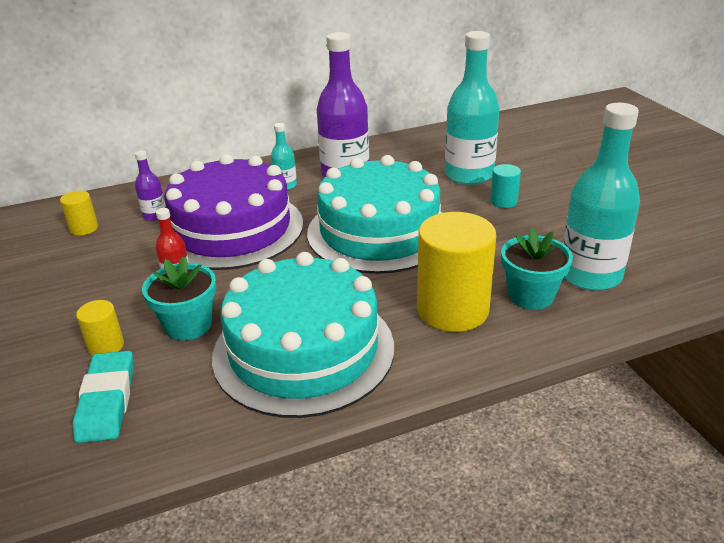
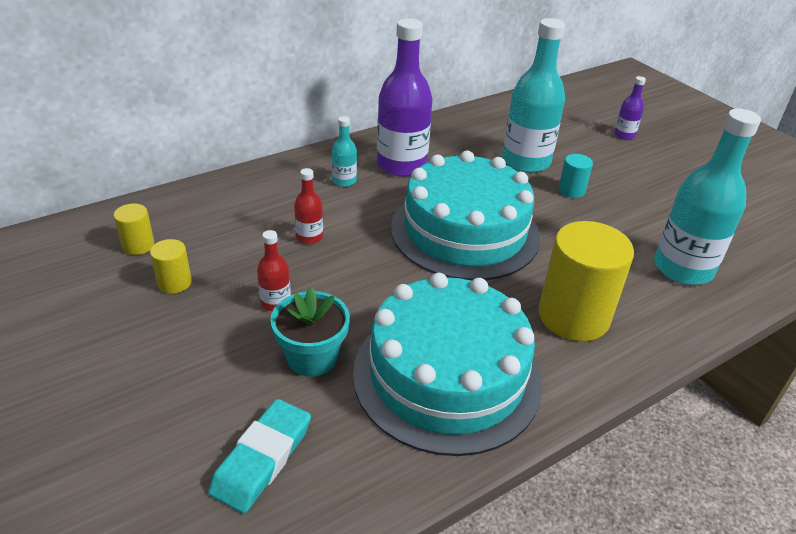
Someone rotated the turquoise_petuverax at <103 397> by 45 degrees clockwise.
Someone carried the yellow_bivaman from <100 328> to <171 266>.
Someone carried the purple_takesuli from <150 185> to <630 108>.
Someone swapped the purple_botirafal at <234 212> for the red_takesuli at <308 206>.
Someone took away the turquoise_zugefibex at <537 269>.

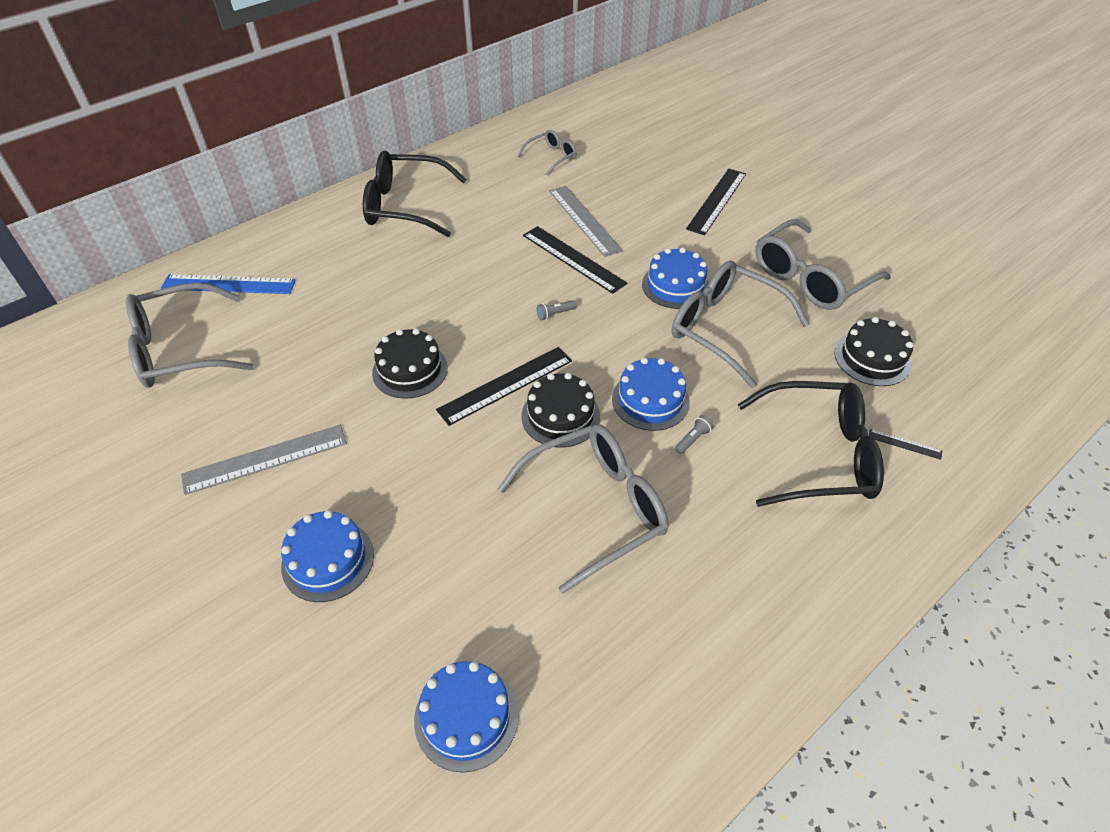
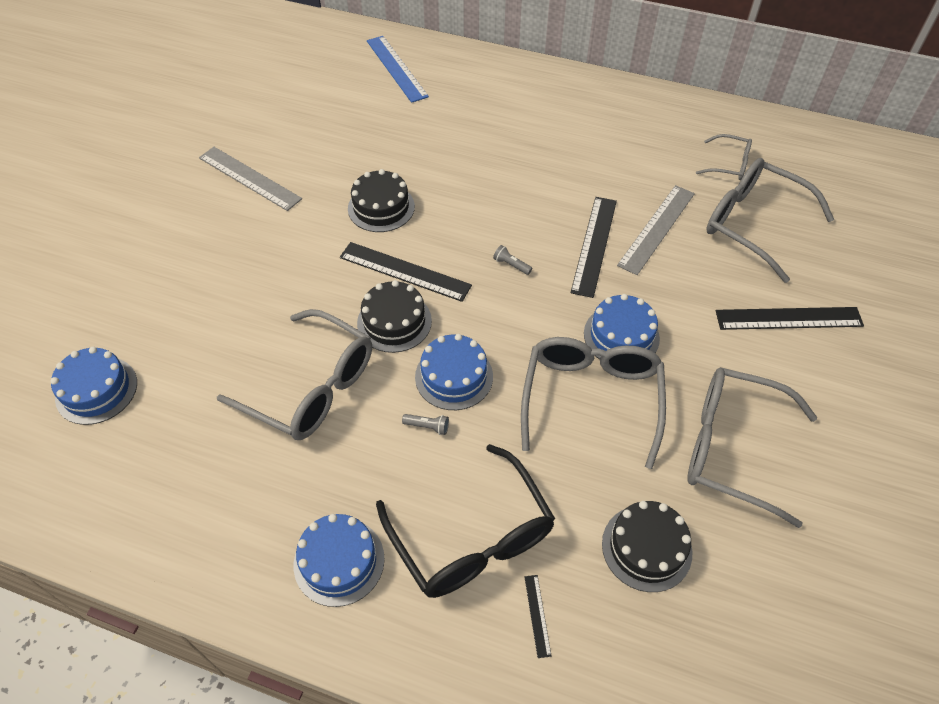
Someone carried the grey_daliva from <189 335> to <770 220>.
Someone carried the blue_botirafal from <327 556> to <339 560>.
Someone took away the black_daliva at <415 194>.

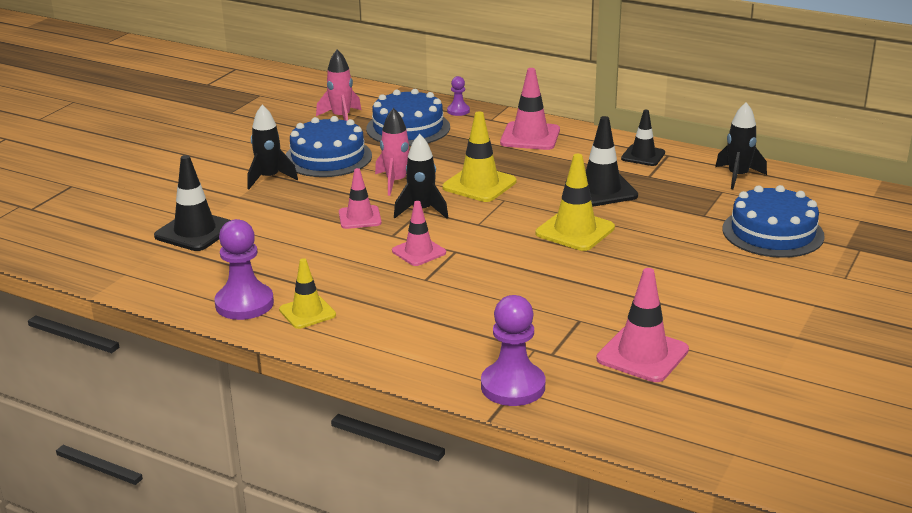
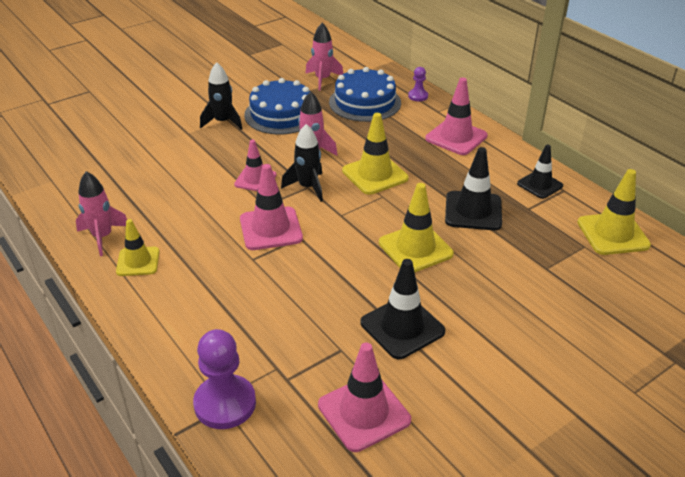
Someone carried the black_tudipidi from <192 203> to <403 309>.
Someone swapped the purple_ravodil at <244 269> for the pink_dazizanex at <101 213>.
Someone scaled the pink_tudipidi at <419 233> by 1.52.
Someone swapped the black_dazizanex at <741 145> for the yellow_tudipidi at <614 212>.
Someone took away the blue_botirafal at <774 221>.

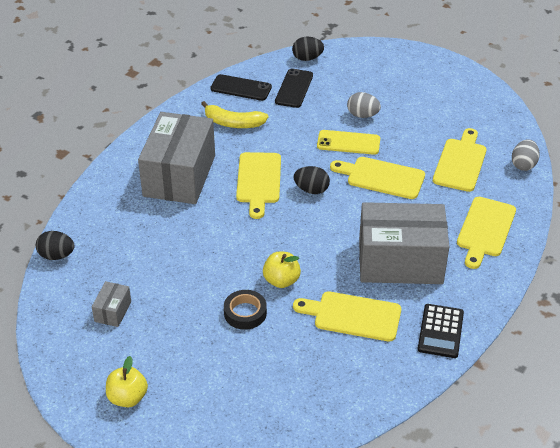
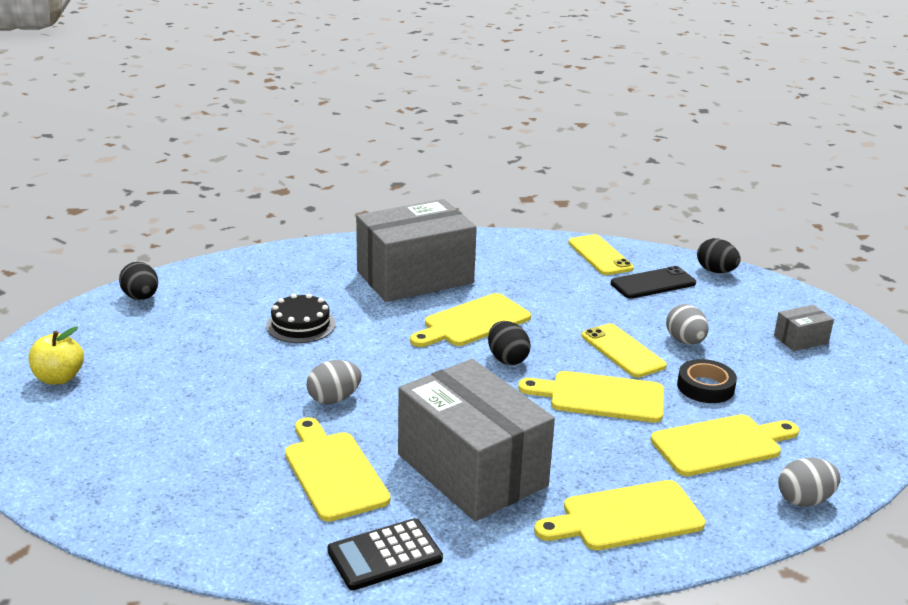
Someone carried the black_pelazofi from <55 245> to <138 281>.
Someone carried the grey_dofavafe from <111 304> to <804 328>.
Someone took away the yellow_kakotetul at <234 114>.
Someone repainted the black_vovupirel at <241 87>, which became the yellow_vovupirel at <601 254>.
Someone carried the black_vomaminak from <245 310> to <707 381>.
Someone swapped the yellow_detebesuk at <282 270> for the grey_pelazofi at <334 382>.
Someone rotated the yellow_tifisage at <377 178> by 60 degrees counterclockwise.
Someone put down the black_botirafal at <300 318>.

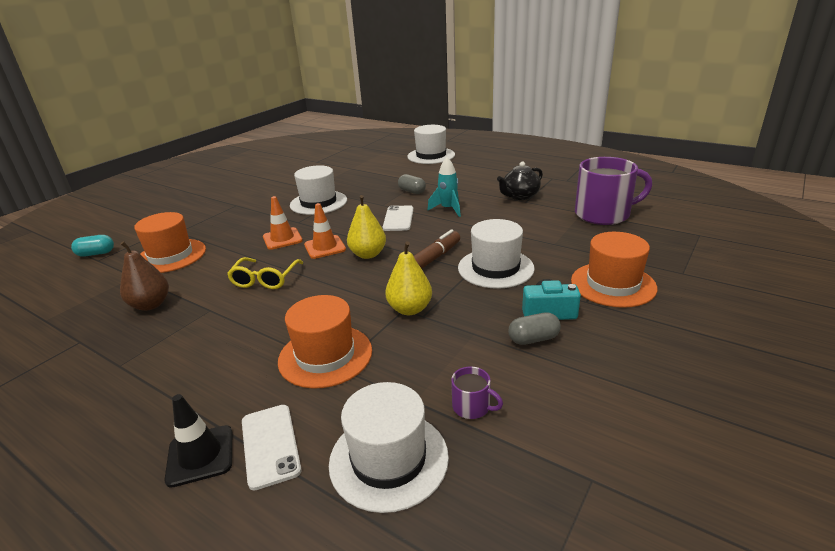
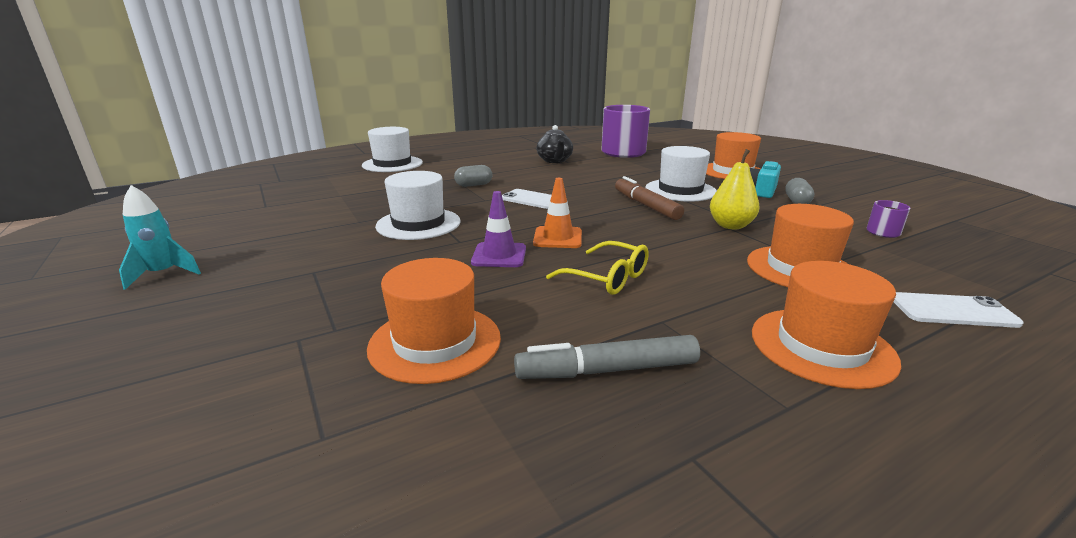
Someone took away the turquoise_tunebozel at <92 246>.
Someone swapped the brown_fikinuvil at <144 276> for the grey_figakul at <607 357>.
Someone took away the black_tudipidi at <198 441>.
Someone repainted the orange_tudipidi at <283 223>, which became the purple_tudipidi at <498 229>.
Someone took away the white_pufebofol at <389 447>.
Someone took away the yellow_fikinuvil at <366 227>.
Someone carried the turquoise_dazizanex from <444 187> to <160 237>.
Someone put down the orange_pufebofol at <826 325>.

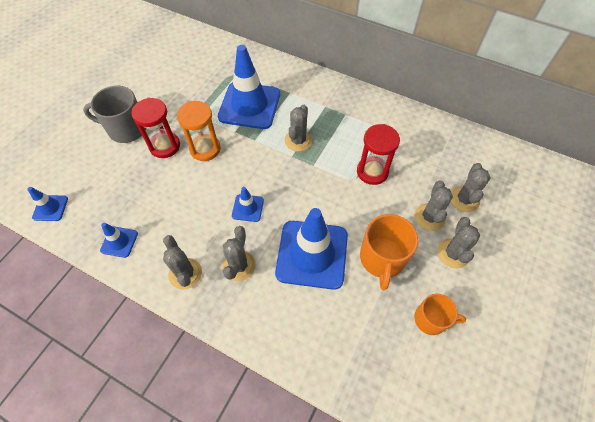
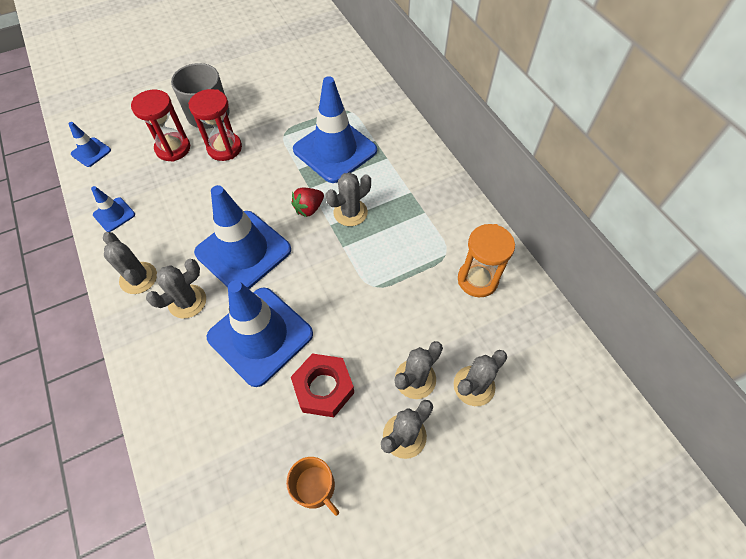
Someone rotated the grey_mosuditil at <182 262> by 45 degrees counterclockwise.
Someone carried the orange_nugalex from <199 131> to <486 260>.
Someone scaled the blue_tudipidi at <248 204> by 2.20.
Someone carried the red_nugalex from <378 154> to <160 125>.
Someone swapped the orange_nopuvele at <389 252> for the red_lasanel at <322 385>.
Someone put down the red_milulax at <307 202>.

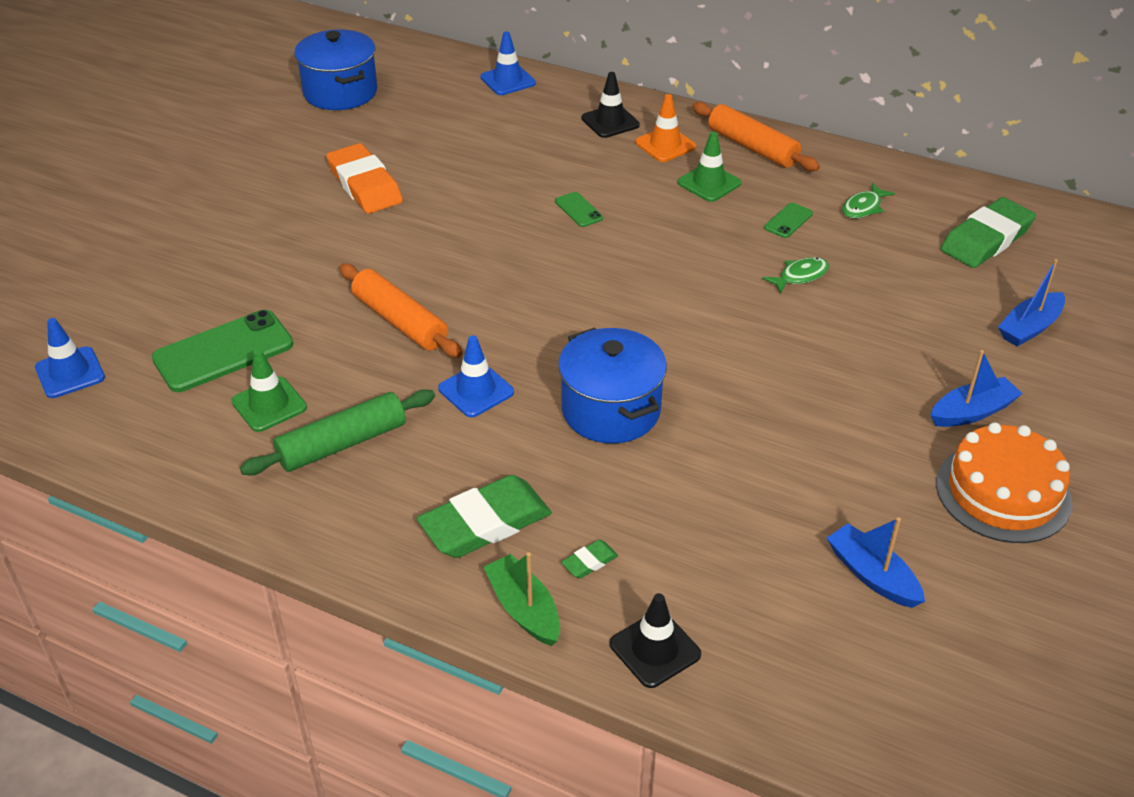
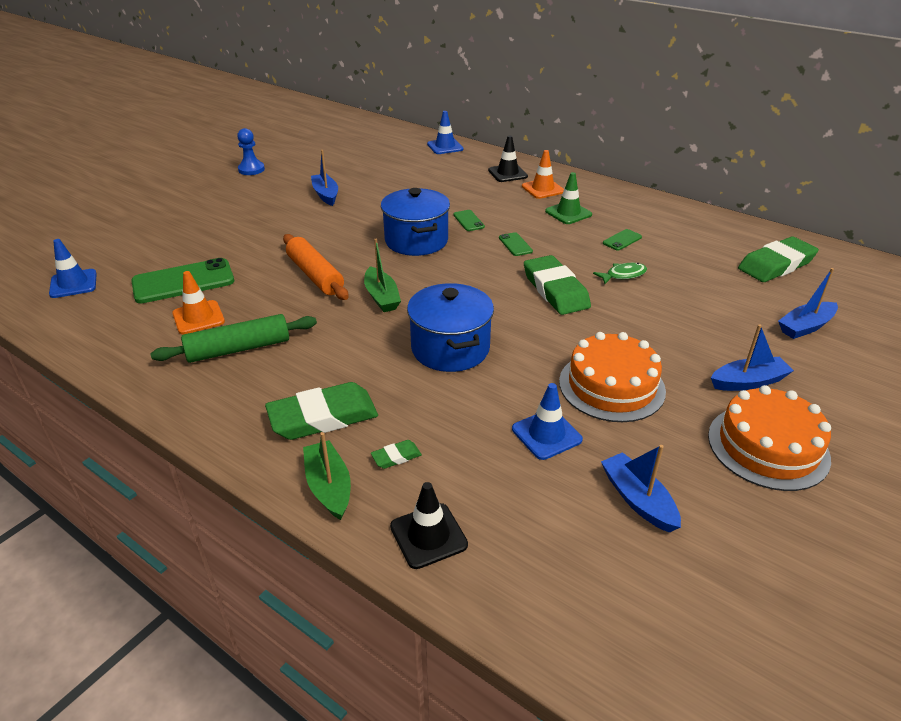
Someone repainted the green_tudipidi at <269 390>, which became the orange_tudipidi at <198 302>.
Someone carried the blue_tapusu from <335 69> to <415 222>.
Someone swapped the orange_petuverax at <364 178> for the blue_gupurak at <324 178>.
Someone carried the blue_tudipidi from <476 376> to <547 421>.
Someone took away the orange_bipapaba at <756 136>.
Someone took away the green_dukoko at <868 200>.
Someone put down the blue_ravodil at <251 151>.
Someone put down the green_gupurak at <382 275>.
Someone put down the green_vovupirel at <516 244>.
Someone put down the green_petuverax at <557 285>.
Someone put down the orange_botirafal at <612 377>.

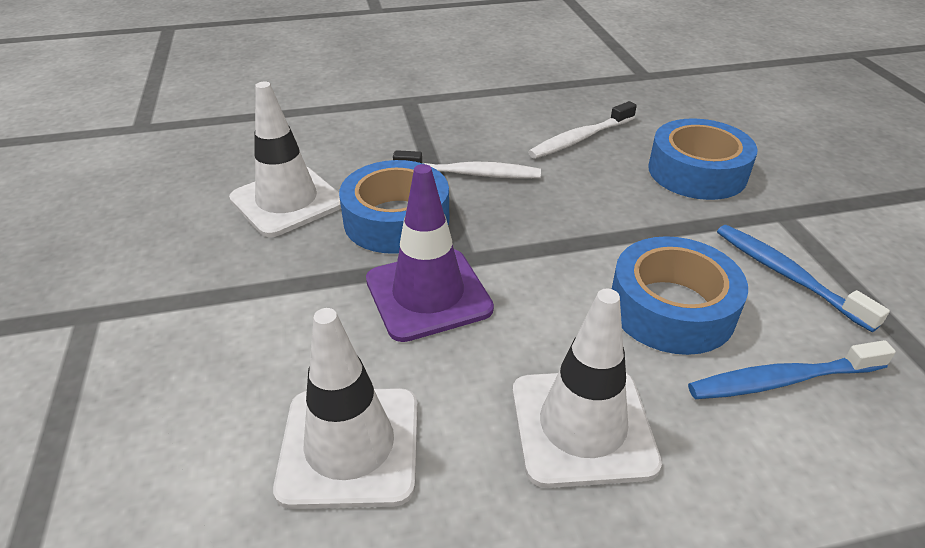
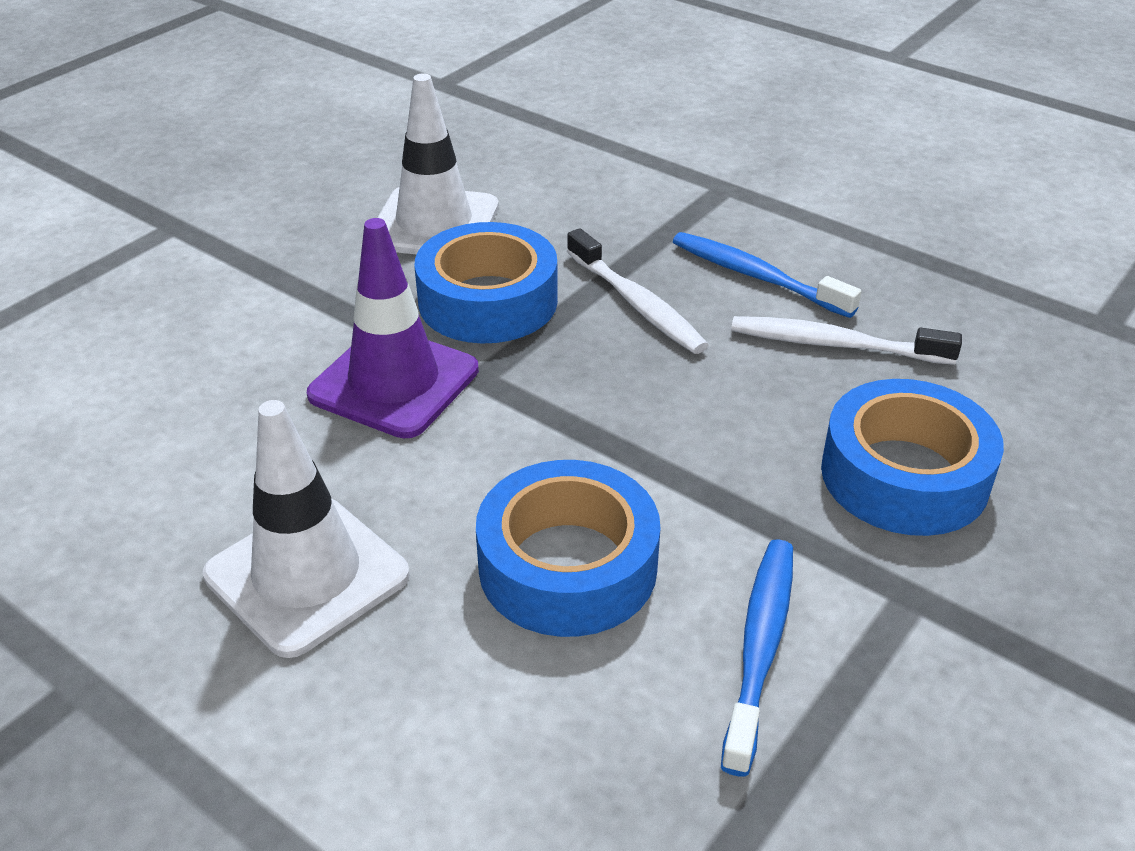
Someone took away the white_tudipidi at <345 408>.
Someone carried the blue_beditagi from <792 369> to <767 275>.

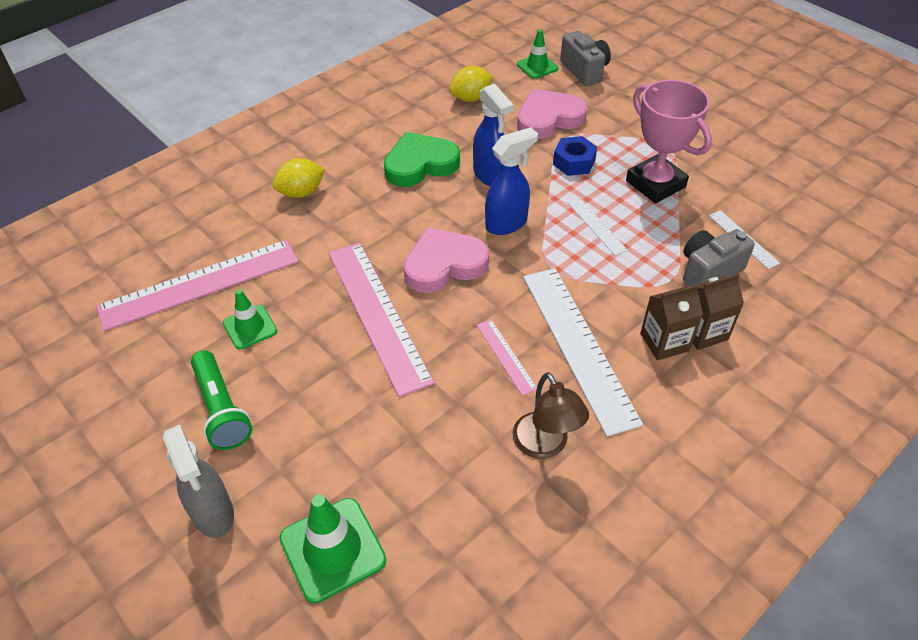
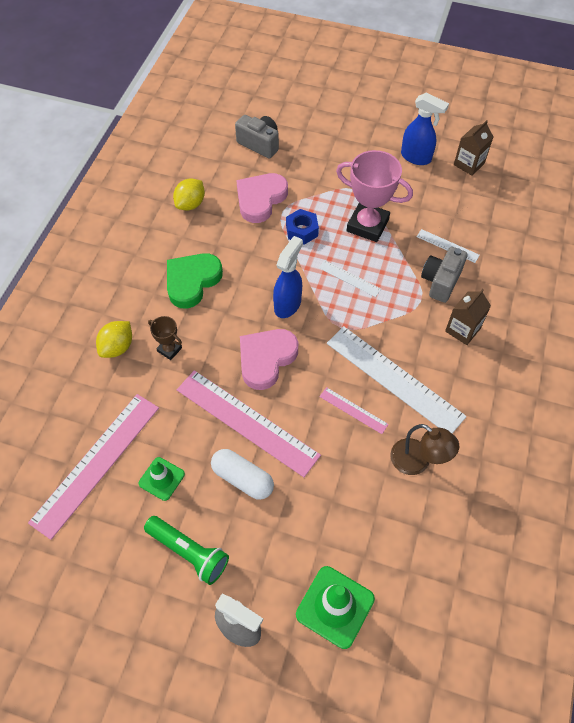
Someone carried the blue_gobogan from <493 135> to <425 128>.
Someone took away the green_tudipidi at <537 54>.
Someone carried the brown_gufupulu from <671 322> to <473 148>.
Someone put down the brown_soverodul at <165 338>.
Someone put down the white_tunebozel at <242 474>.

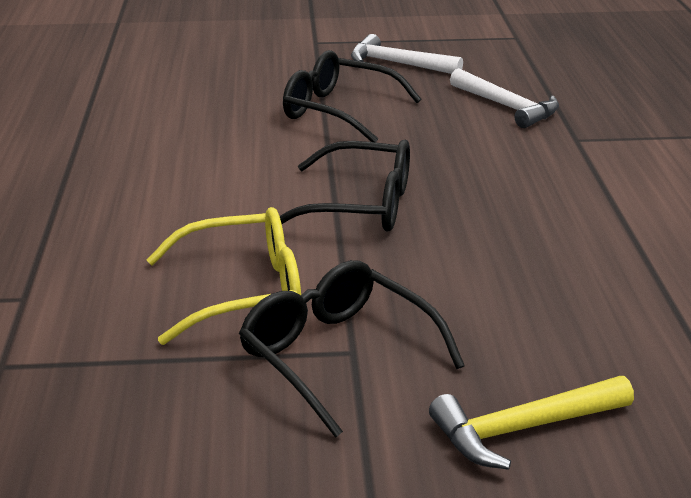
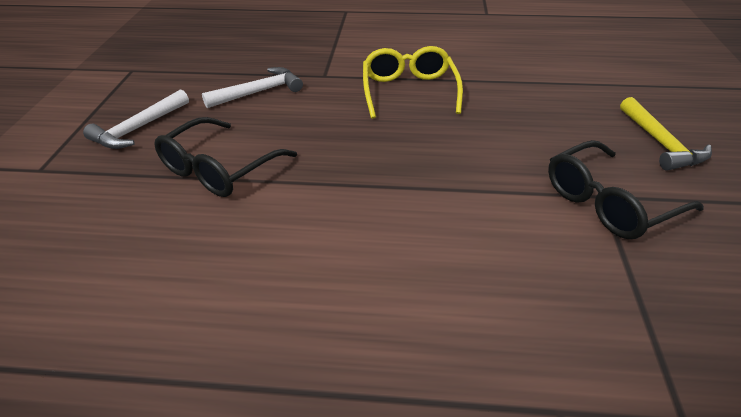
Someone carried the yellow_daliva from <223 276> to <413 82>.
Someone took away the black_daliva at <345 186>.

